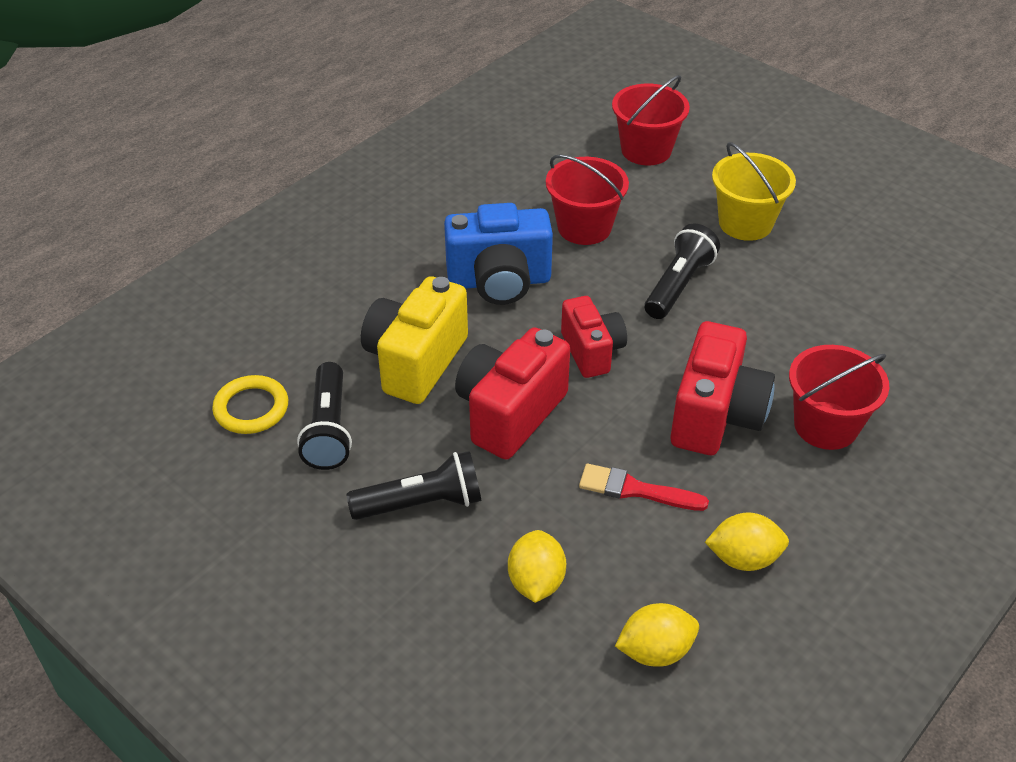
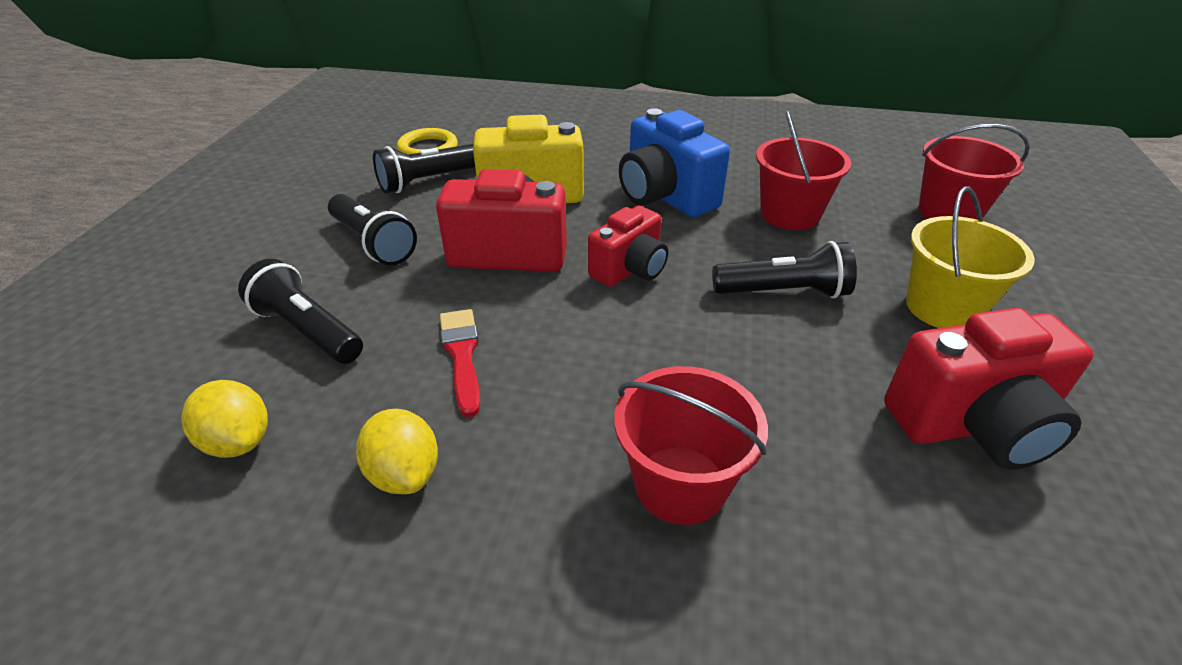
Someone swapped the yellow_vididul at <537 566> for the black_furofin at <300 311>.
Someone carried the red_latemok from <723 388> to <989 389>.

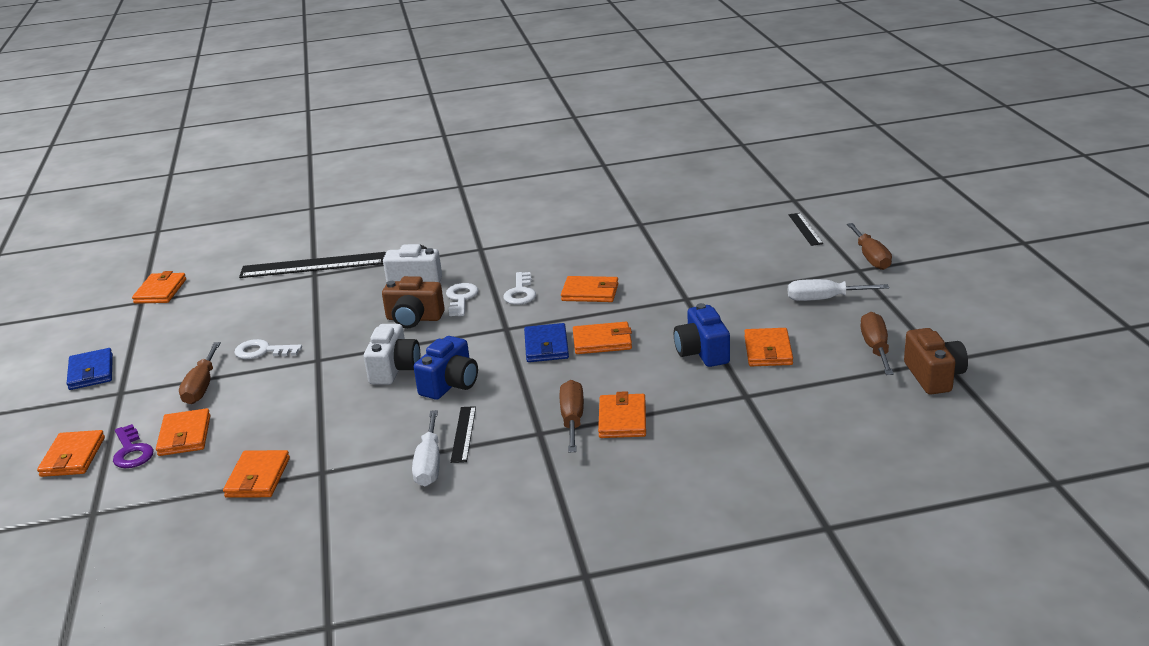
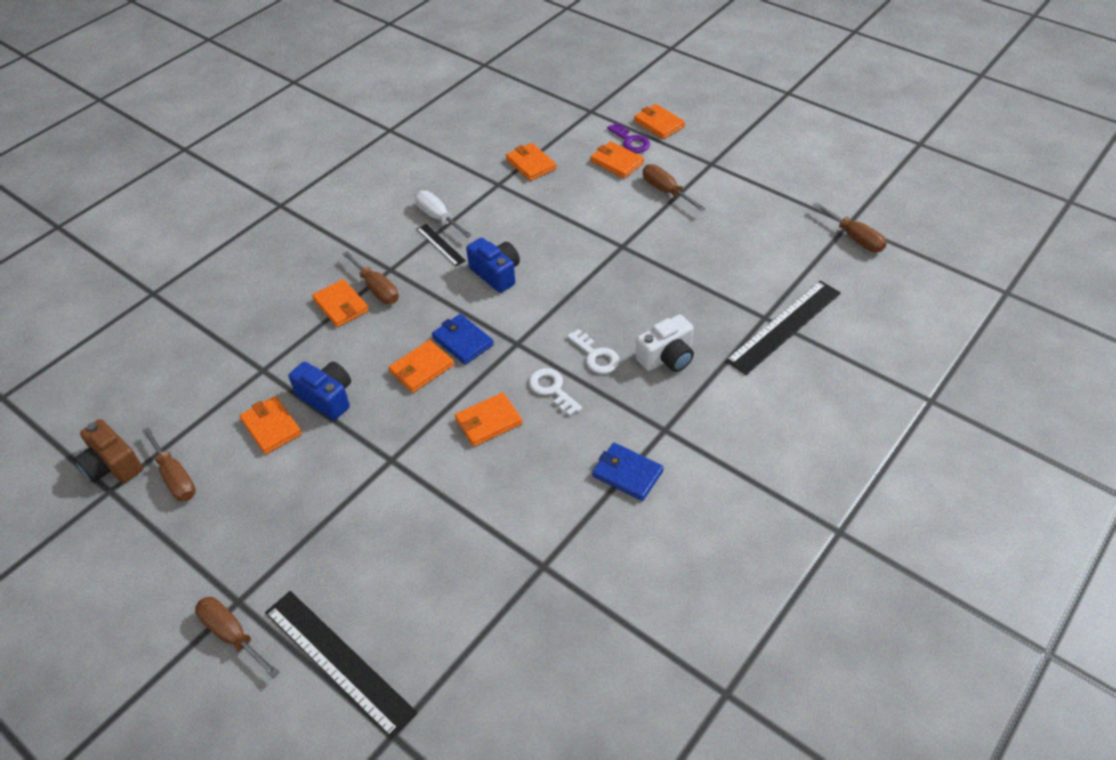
Someone carried the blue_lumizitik from <90 369> to <628 472>.
Someone rotated the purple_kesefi at <133 446> by 150 degrees counterclockwise.
Someone swapped the orange_lumizitik at <159 287> for the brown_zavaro at <850 227>.
Someone took away the white_kesefi at <268 349>.
Someone took away the white_latemok at <392 354>.
Someone took away the brown_latemok at <413 302>.
Someone rotated the blue_latemok at <446 368> by 150 degrees clockwise.
Someone scaled the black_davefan at <805 229> by 1.97.
Someone took away the white_zavaro at <838 290>.

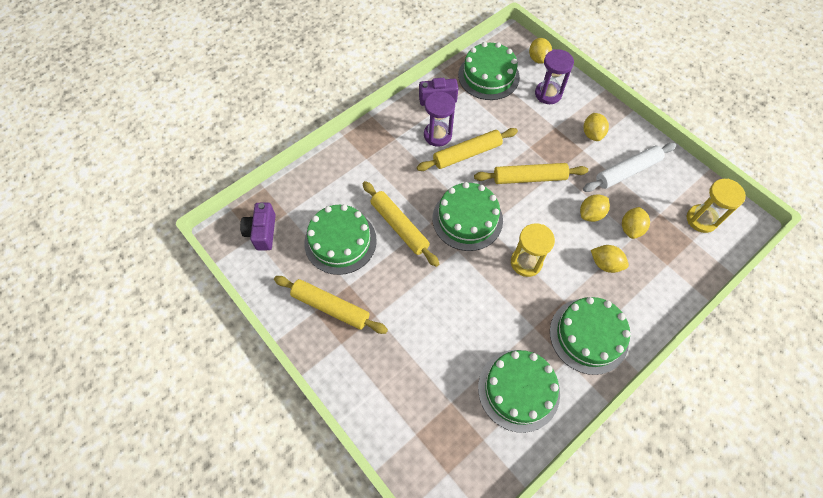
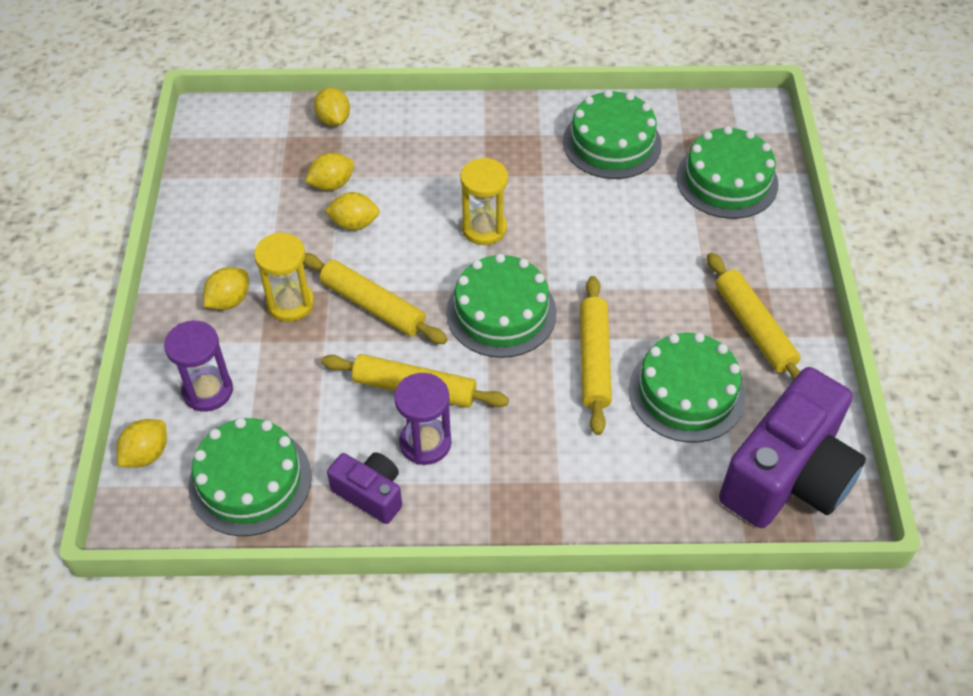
Someone scaled the purple_latemok at <258 226> by 2.02.
Someone carried the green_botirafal from <590 336> to <727 172>.
Someone took away the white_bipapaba at <629 167>.
Someone carried the yellow_vididul from <610 259> to <332 106>.
Someone carried the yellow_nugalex from <716 206> to <284 277>.

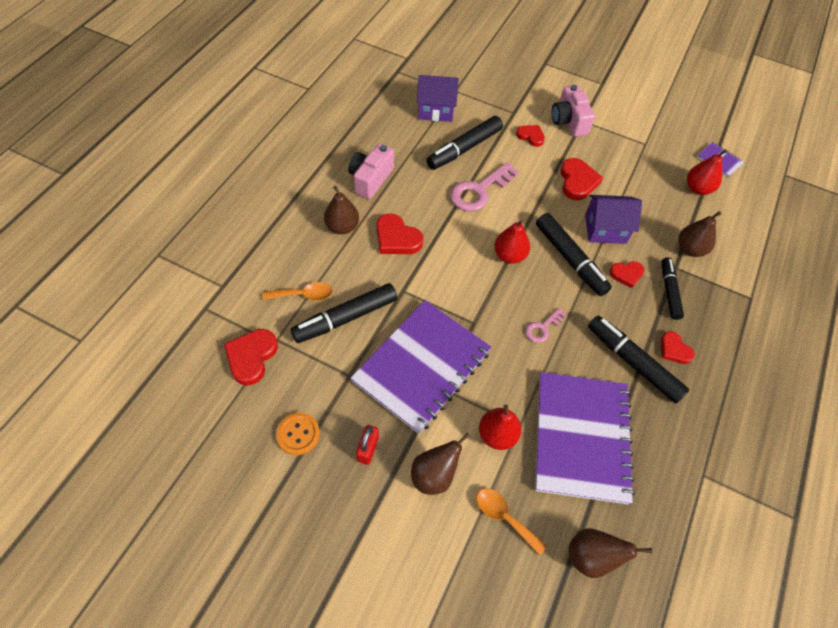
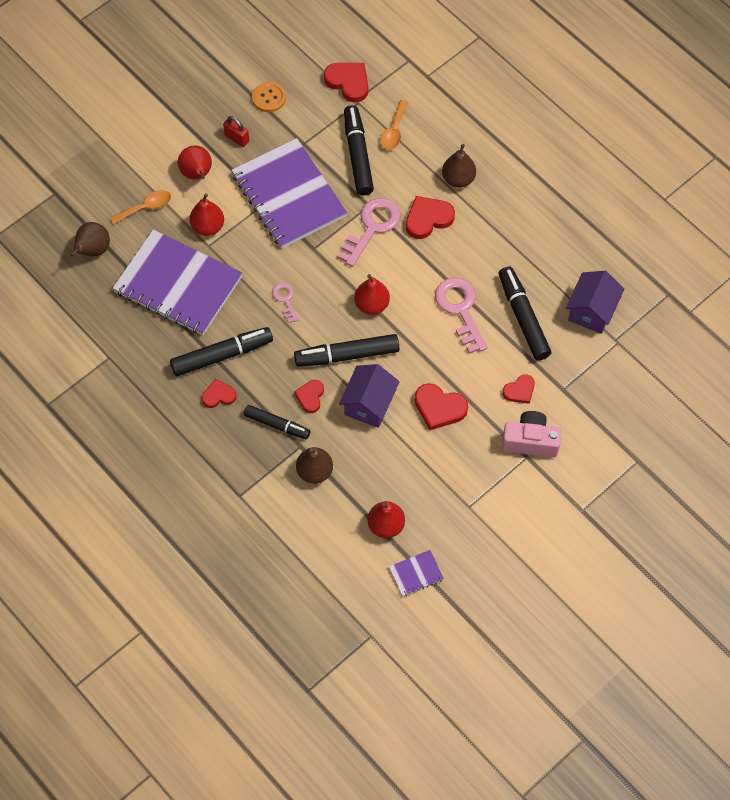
Someone took away the pink_latemok at <371 171>.
Someone repainted the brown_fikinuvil at <440 464>, which became the red_fikinuvil at <195 162>.
Someone put down the pink_kesefi at <369 232>.

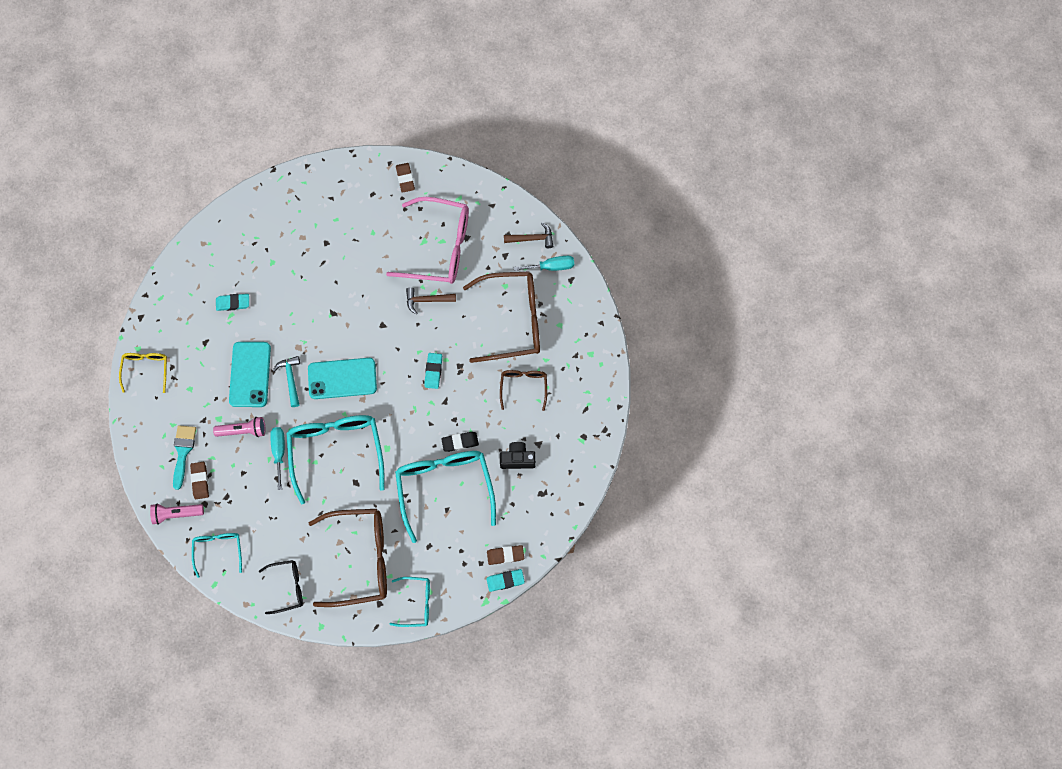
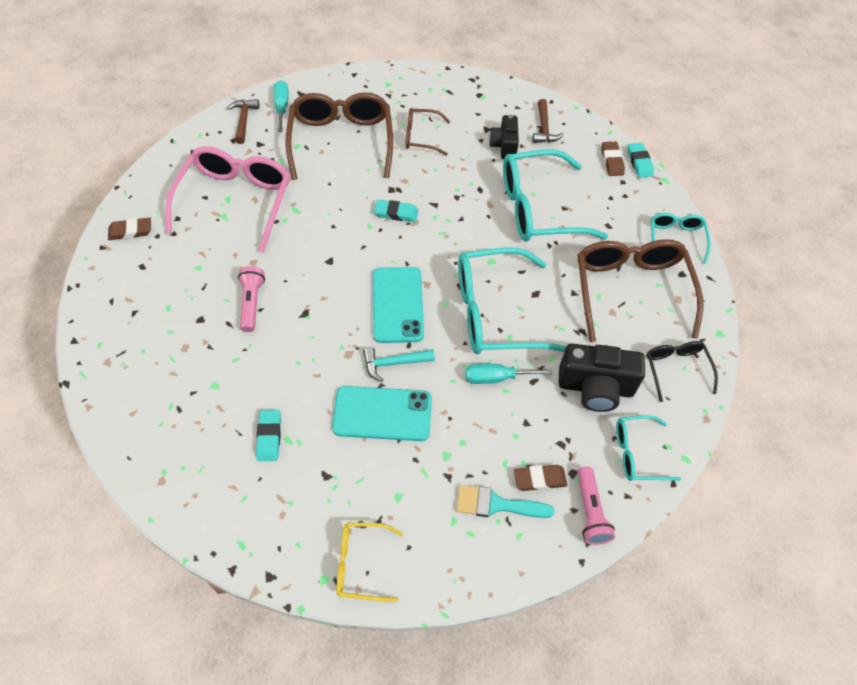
Someone carried the pink_furofin from <239 427> to <251 299>.
Someone carried the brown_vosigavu from <431 301> to <548 121>.
Someone took away the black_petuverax at <460 442>.
Someone put down the black_latemok at <601 377>.

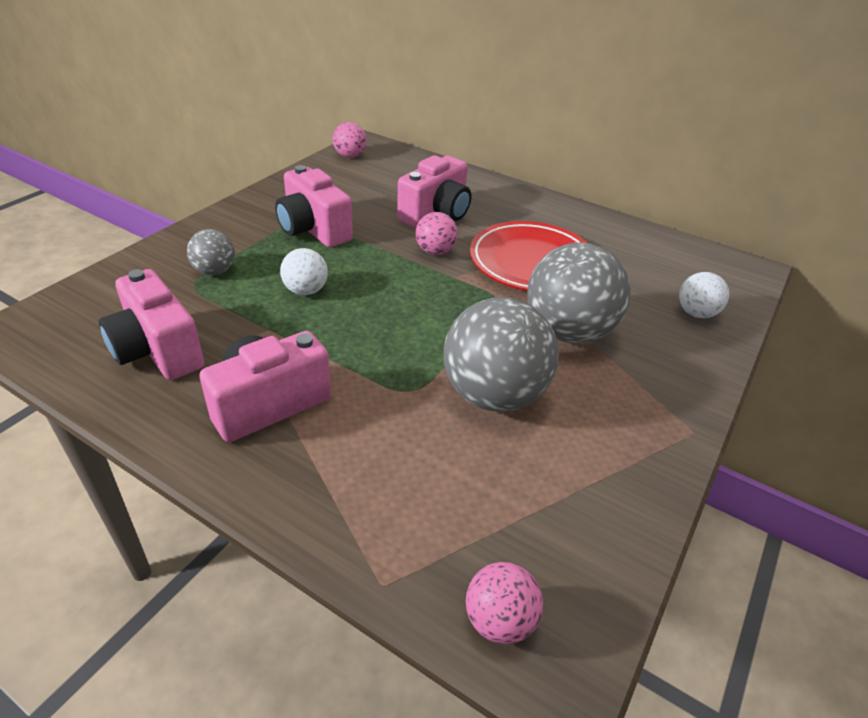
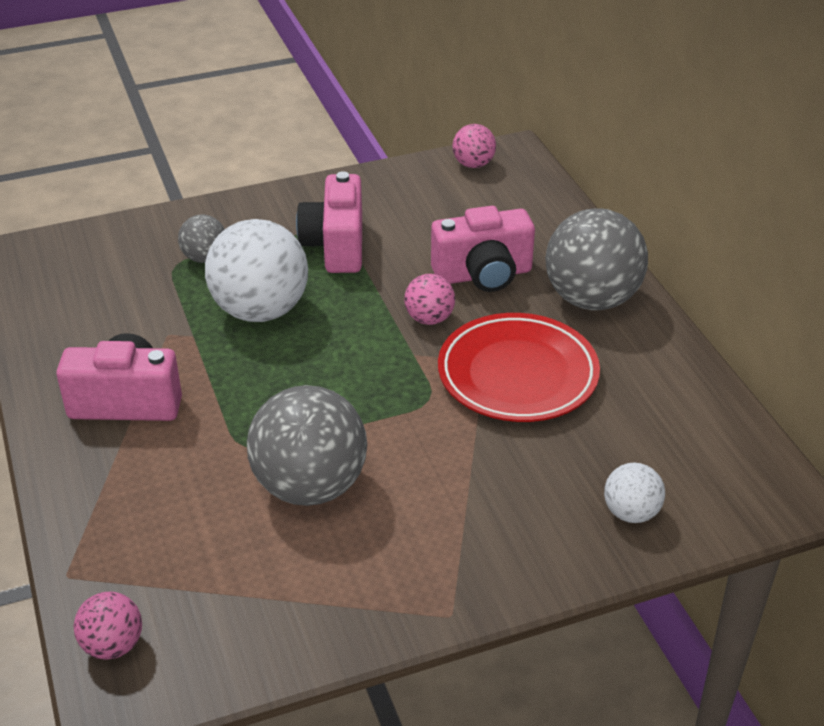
Someone took away the pink_latemok at <151 324>.
Someone scaled the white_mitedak at <304 271> by 2.00.
Someone carried the grey_mitedak from <579 293> to <596 259>.

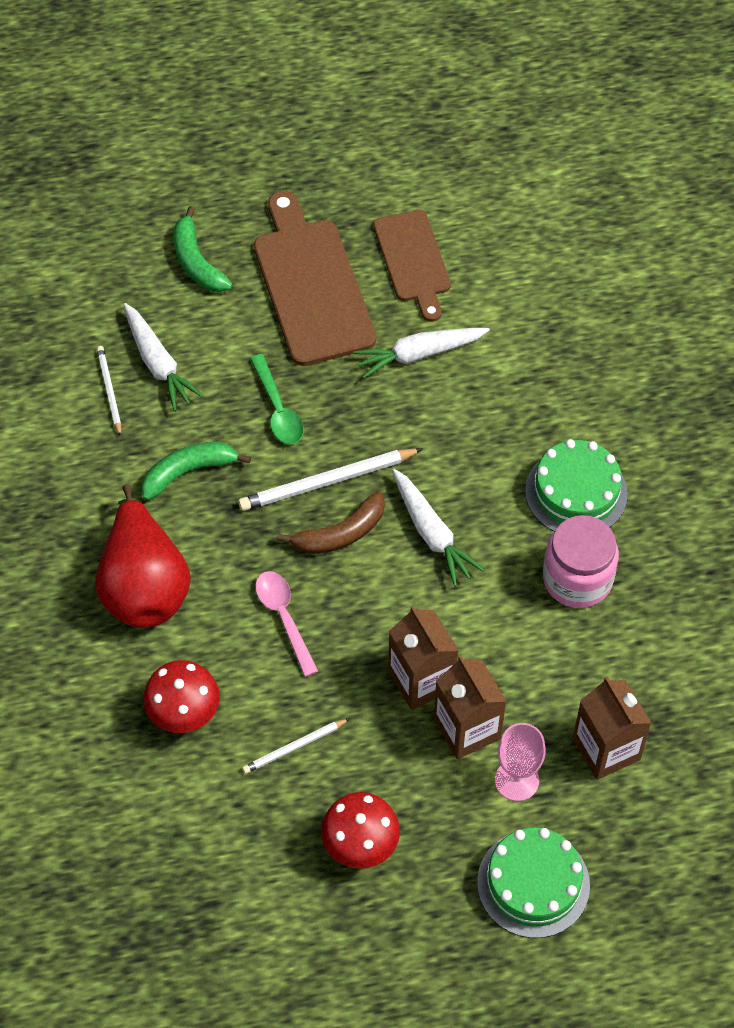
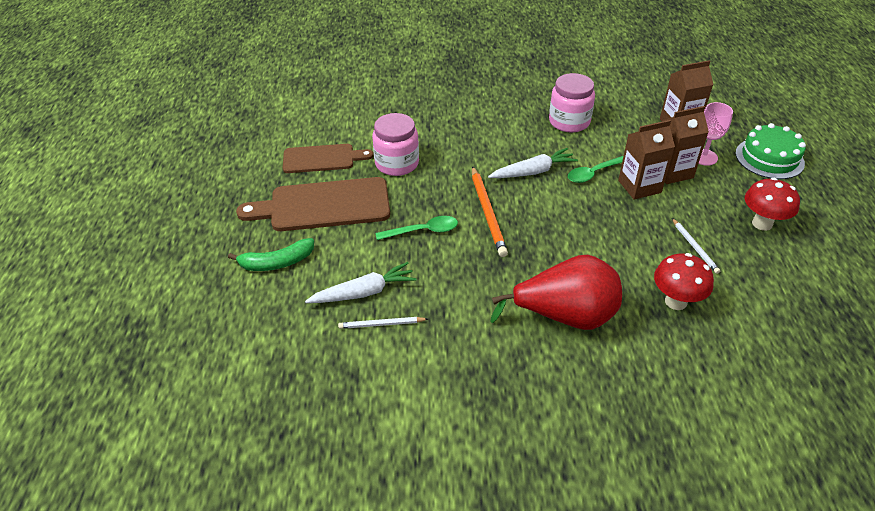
Someone took away the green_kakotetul at <196 471>.
Someone repainted the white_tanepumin at <330 479>, which became the orange_tanepumin at <490 211>.
Someone took away the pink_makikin at <286 624>.
Someone took away the brown_kakotetul at <331 522>.
Someone swapped the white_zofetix at <421 353> for the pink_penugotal at <395 144>.
Someone took away the green_botirafal at <576 485>.
Someone put down the green_makikin at <595 169>.

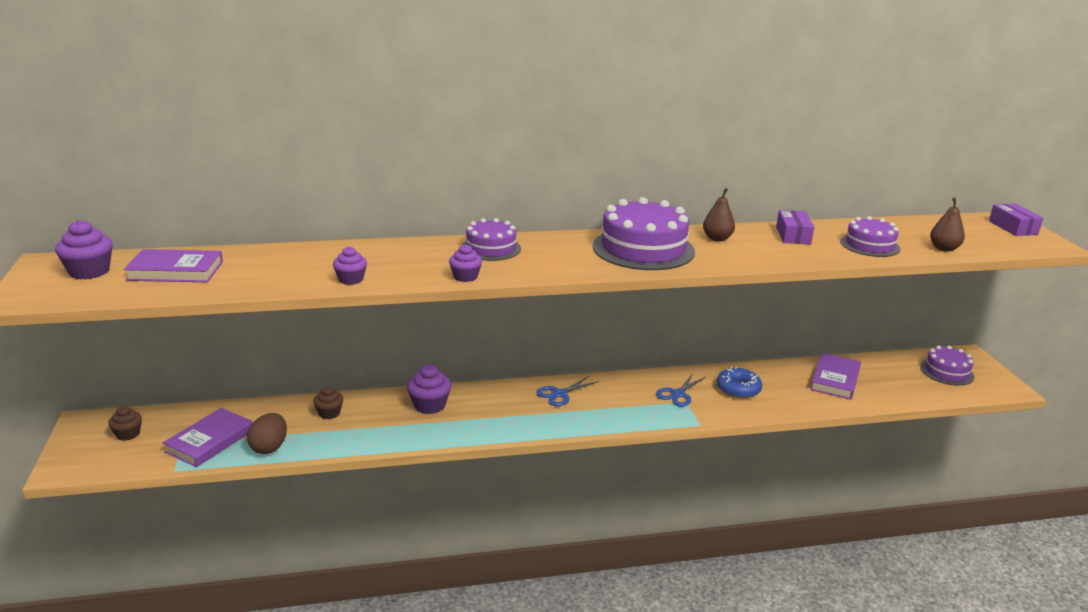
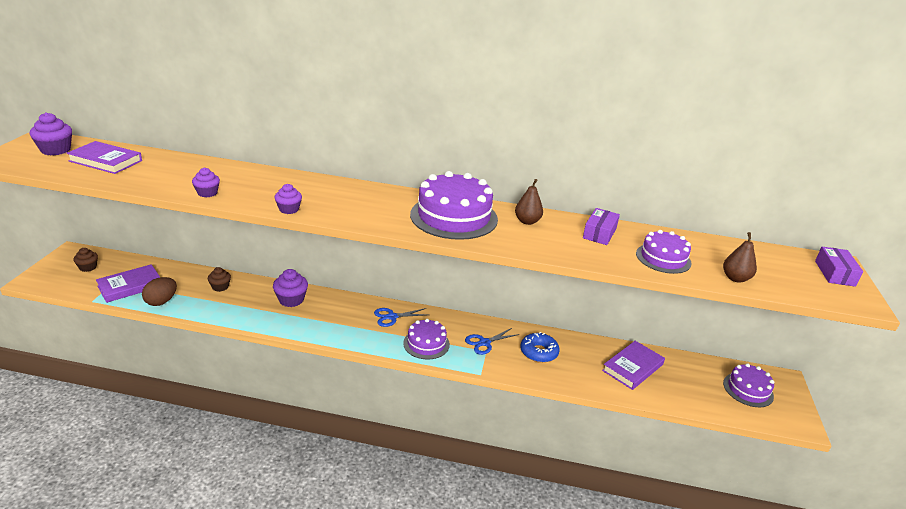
Someone carried the purple_botirafal from <491 239> to <426 339>.

